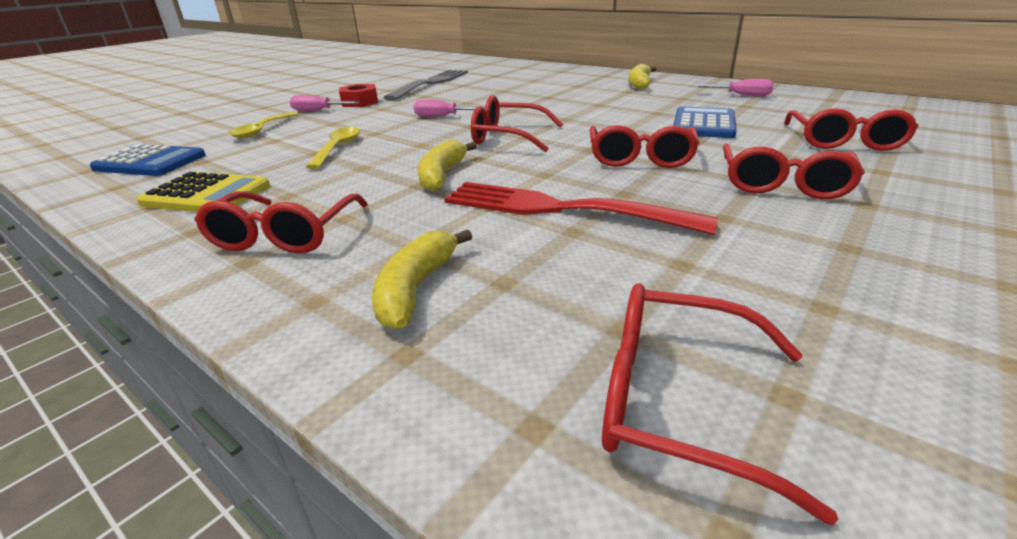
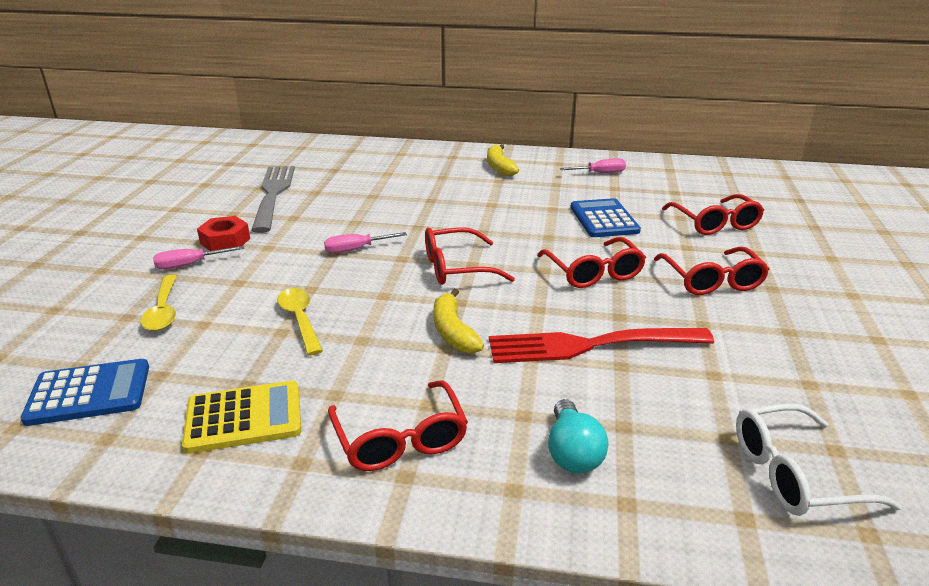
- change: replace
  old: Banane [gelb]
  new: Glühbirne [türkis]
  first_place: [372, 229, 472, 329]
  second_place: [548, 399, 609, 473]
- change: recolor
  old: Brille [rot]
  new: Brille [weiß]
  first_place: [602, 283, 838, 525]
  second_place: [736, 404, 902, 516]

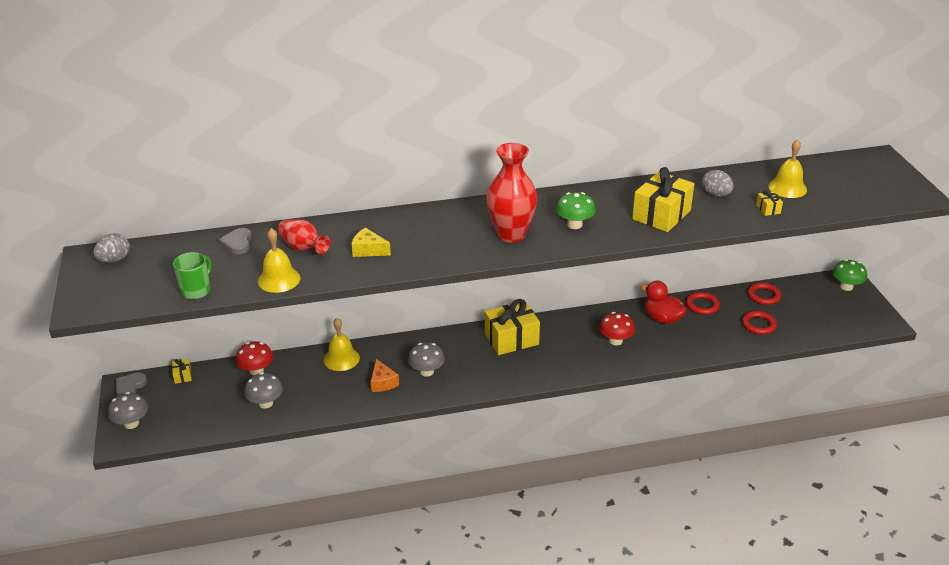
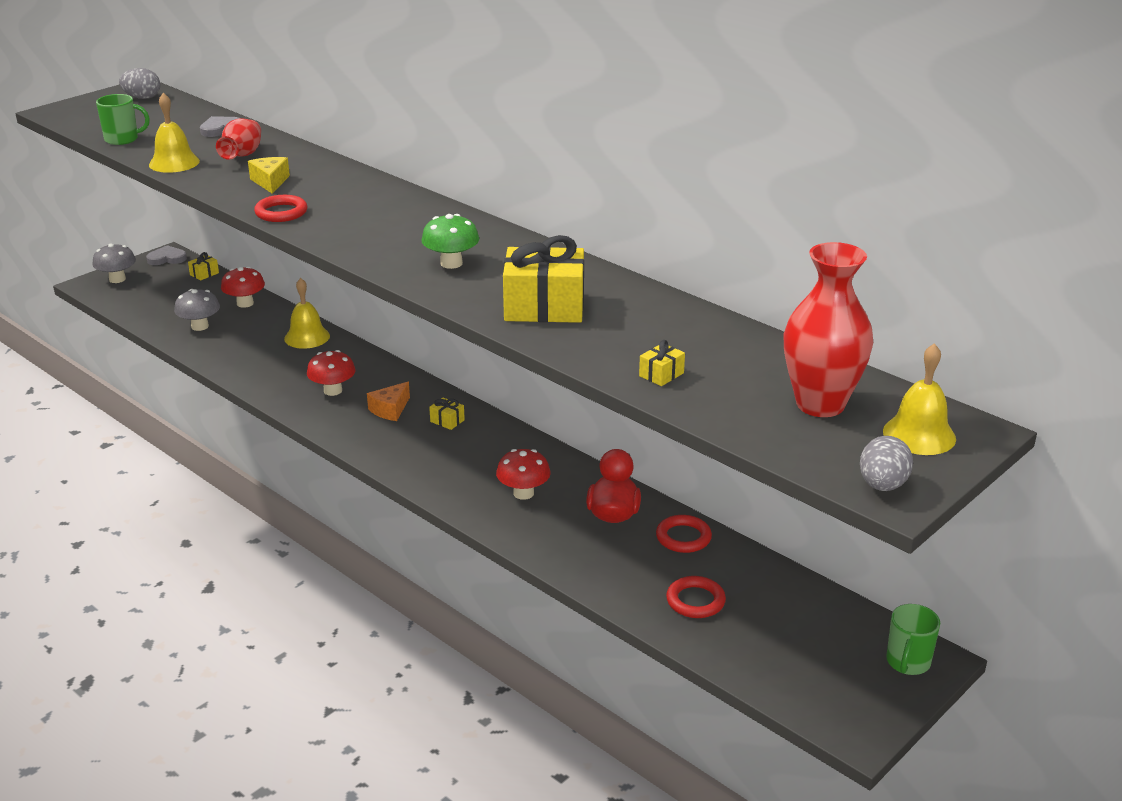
- change: move
  old: Ring [rot]
  first_place: [748, 282, 781, 305]
  second_place: [254, 195, 307, 222]
- change: recolor
  old: Pilz [grau]
  new: Pilz [rot]
  first_place: [408, 342, 445, 377]
  second_place: [307, 350, 356, 396]
- change: move
  old: Käse [orange]
  first_place: [370, 359, 399, 392]
  second_place: [367, 382, 410, 421]
- change: resize
  old: Geschenk [gelb]
  first_place: [485, 299, 540, 355]
  second_place: [429, 398, 465, 430]
  factor: 0.43
- change: move
  old: Vase [rot]
  first_place: [486, 143, 537, 243]
  second_place: [783, 242, 873, 417]
- change: move
  old: Ei [grau]
  first_place: [702, 170, 734, 196]
  second_place: [860, 436, 913, 491]
- change: move
  old: Glocke [gelb]
  first_place: [768, 139, 807, 198]
  second_place: [883, 343, 956, 455]
- change: replace
  old: Pilz [grün]
  new: Tasse [grün]
  first_place: [832, 259, 867, 291]
  second_place: [886, 604, 940, 675]

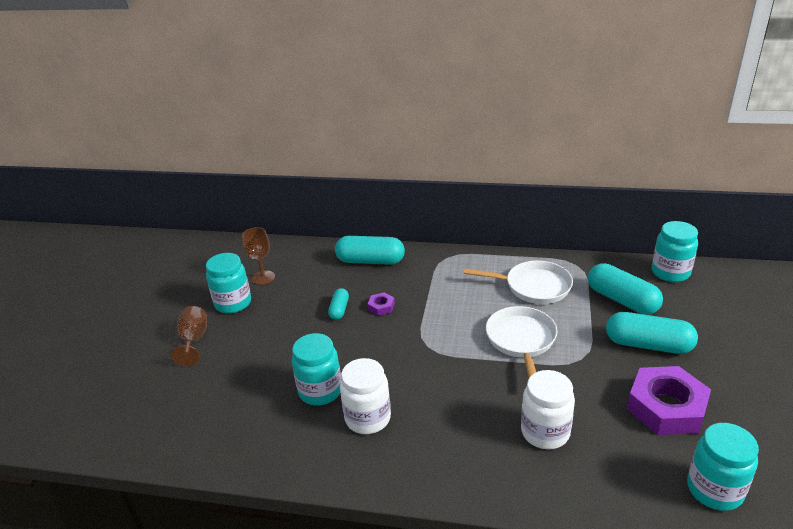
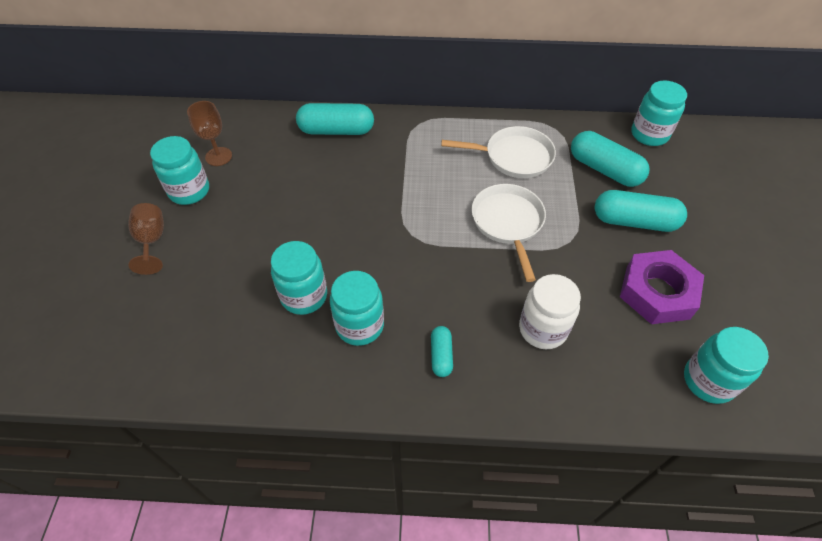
- change: recolor
  old: Einmachglas [weiß]
  new: Einmachglas [türkis]
  first_place: [340, 358, 391, 434]
  second_place: [330, 271, 384, 346]
- change: move
  old: Kapsel [türkis]
  first_place: [328, 288, 349, 320]
  second_place: [431, 326, 453, 377]
- change: delete
  old: Sechskantmutter [lila]
  first_place: [368, 292, 395, 316]

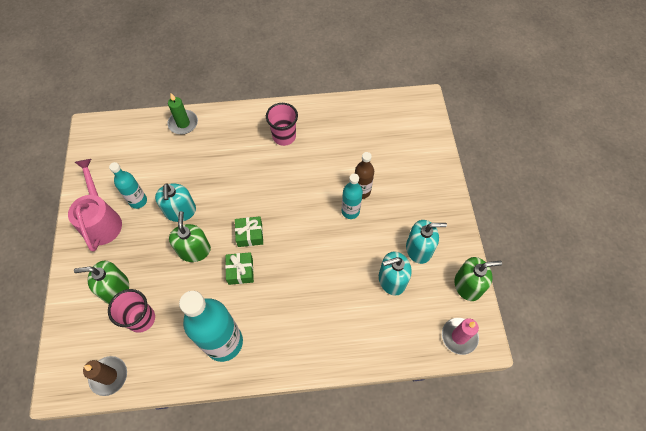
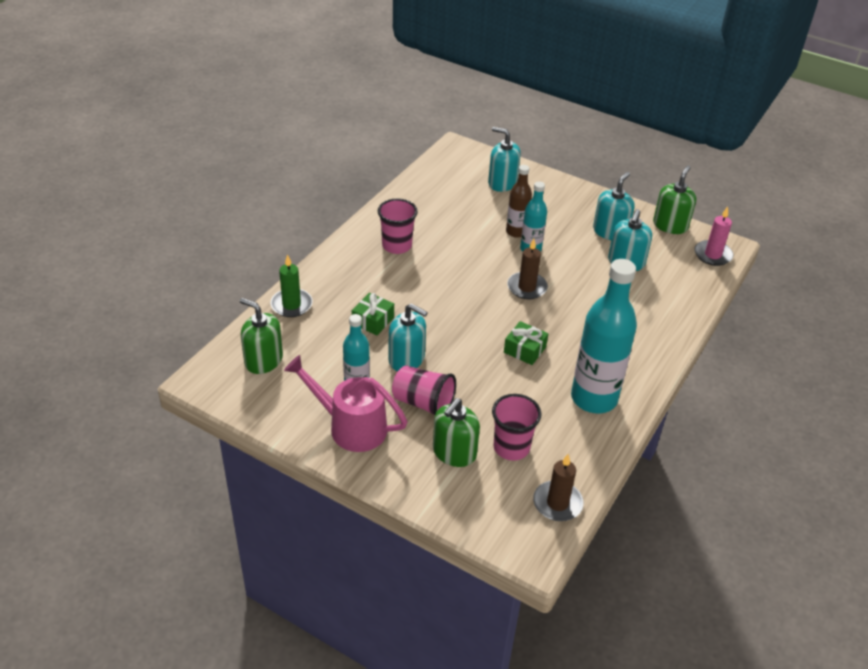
- change: move
  old: Seifenspender [grün]
  first_place: [169, 211, 211, 262]
  second_place: [240, 298, 283, 374]
- change: move
  old: Geschenk [grün]
  first_place: [235, 216, 263, 247]
  second_place: [352, 293, 394, 335]
- change: insert
  new: Becher [rosa]
  second_place: [392, 365, 456, 415]
- change: insert
  new: Seifenspender [türkis]
  second_place: [488, 127, 521, 192]
- change: insert
  new: Kerze [braun]
  second_place: [507, 239, 548, 299]

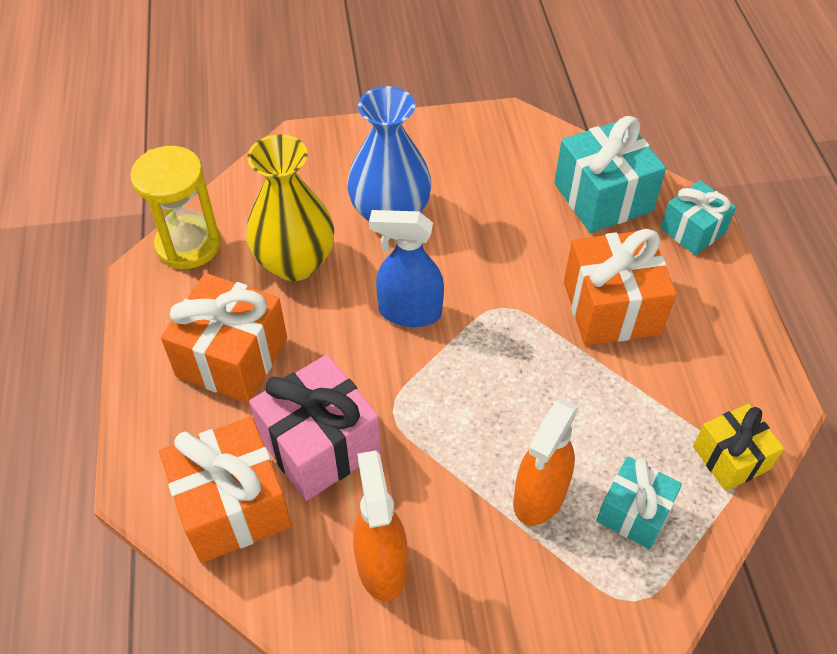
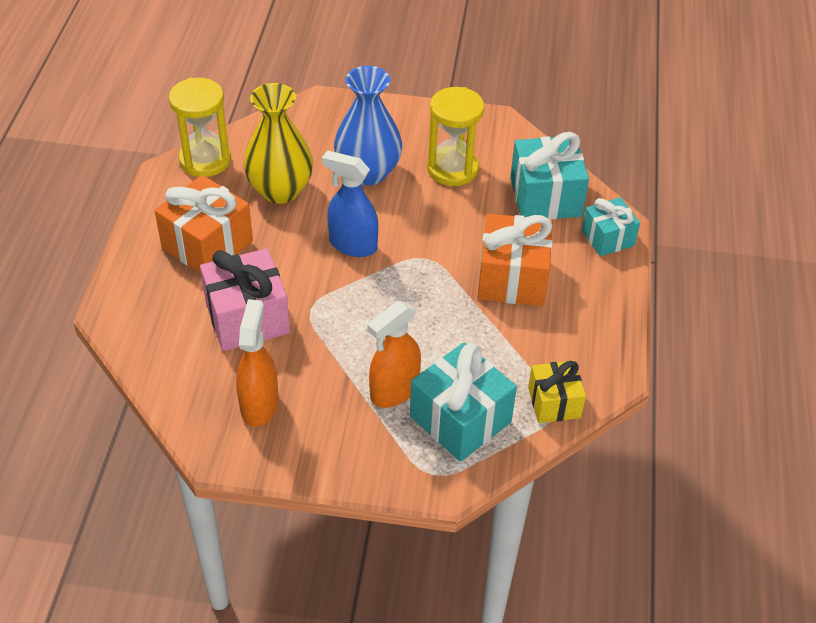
- change: resize
  old: Geschenk [türkis]
  first_place: [596, 456, 682, 549]
  second_place: [410, 342, 517, 462]
  factor: 1.62
- change: insert
  new: Sanduhr [gelb]
  second_place: [427, 87, 484, 186]
- change: delete
  old: Geschenk [orange]
  first_place: [159, 416, 291, 563]

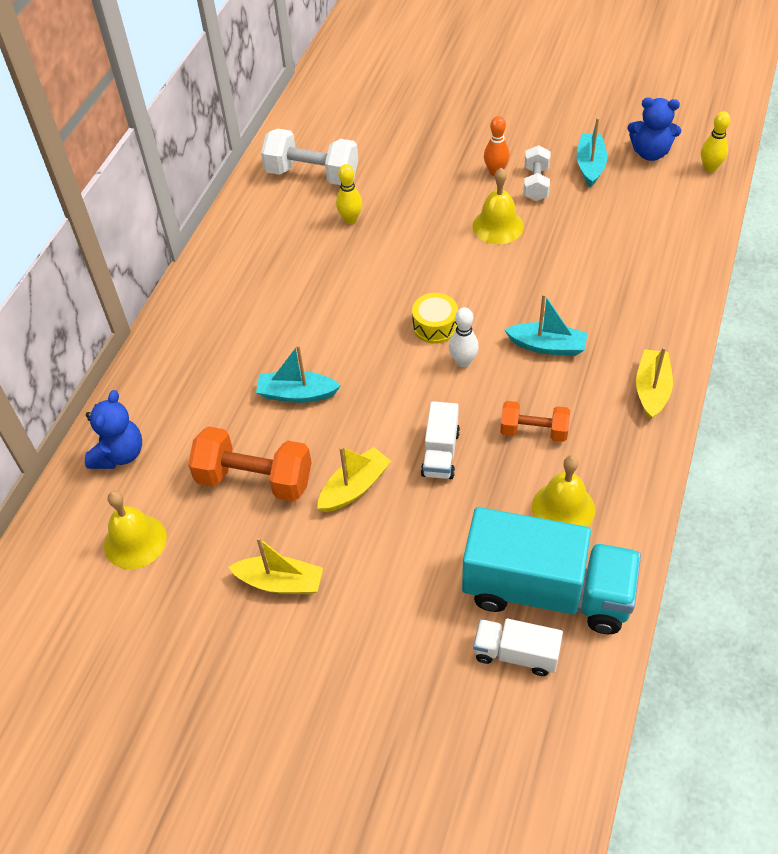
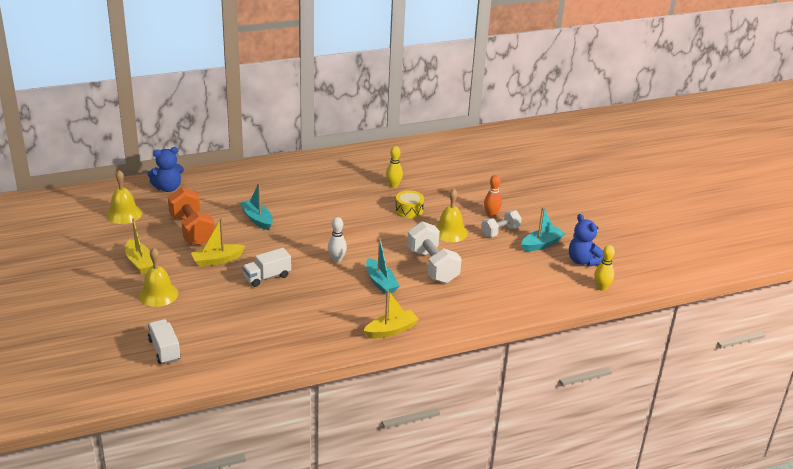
- change: move
  old: Glocke [gelb]
  first_place: [532, 455, 595, 527]
  second_place: [139, 248, 178, 307]
- change: rotate
  old: Boot [gelb]
  first_place: [317, 446, 391, 512]
  second_place: [191, 218, 245, 267]
  degrees: 150
- change: move
  old: Trommel [gelb]
  first_place: [412, 293, 458, 344]
  second_place: [395, 190, 424, 218]
- change: move
  old: Hantel [weiß]
  first_place: [261, 129, 358, 185]
  second_place: [407, 221, 462, 283]
- change: delete
  old: Lastwagen [türkis]
  first_place: [462, 507, 641, 634]
- change: delete
  old: Hantel [orange]
  first_place: [500, 401, 570, 442]

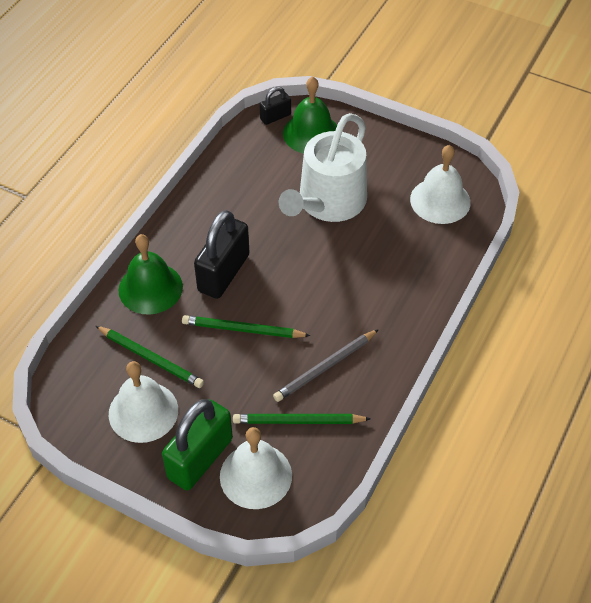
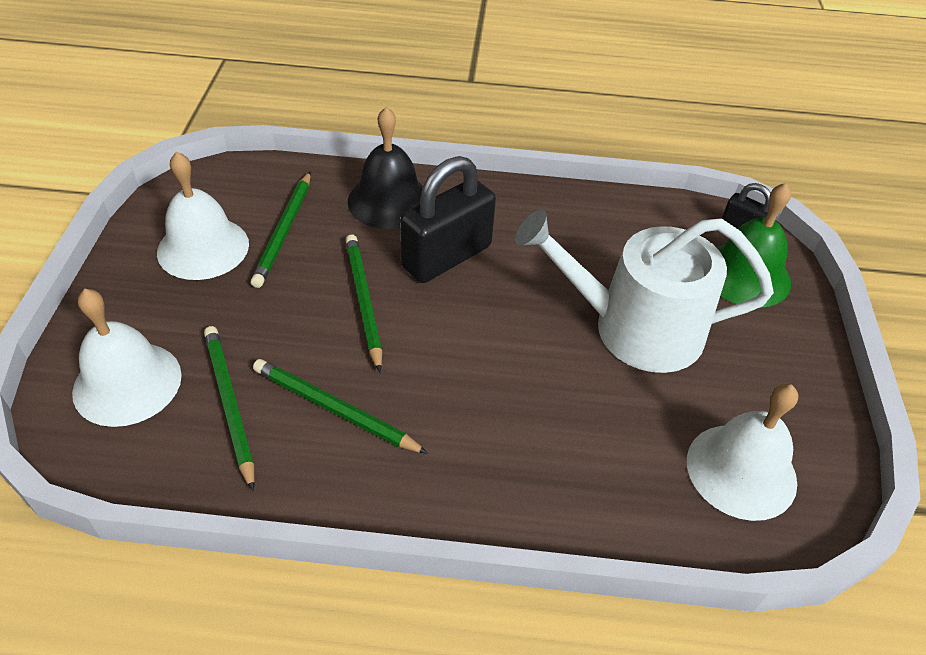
- change: recolor
  old: Bleistift [grau]
  new: Bleistift [grün]
  first_place: [273, 329, 379, 402]
  second_place: [253, 359, 428, 454]
- change: recolor
  old: Glocke [grün]
  new: Glocke [schwarz]
  first_place: [119, 234, 183, 315]
  second_place: [348, 107, 423, 229]
- change: rotate
  old: Vorhängeschloss [schwarz]
  first_place: [194, 210, 249, 299]
  second_place: [400, 156, 496, 283]
  degrees: -45
- change: delete
  old: Vorhängeschloss [grün]
  first_place: [162, 399, 233, 491]

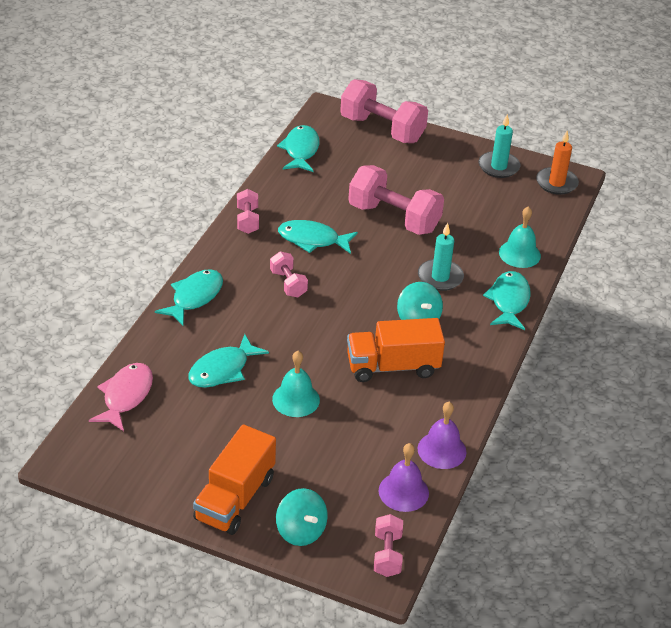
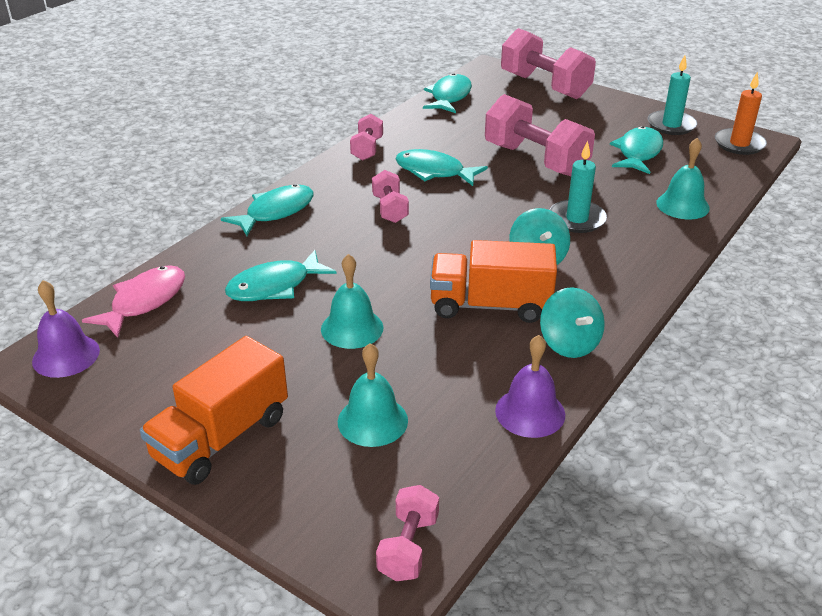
- change: move
  old: Glocke [lila]
  first_place: [379, 443, 429, 512]
  second_place: [32, 280, 100, 378]
- change: insert
  new: Glocke [türkis]
  second_place: [338, 343, 408, 447]
- change: move
  old: Kreisel [türkis]
  first_place: [276, 488, 328, 546]
  second_place: [540, 287, 605, 358]
- change: move
  old: Fisch [türkis]
  first_place: [483, 271, 531, 330]
  second_place: [610, 126, 664, 174]

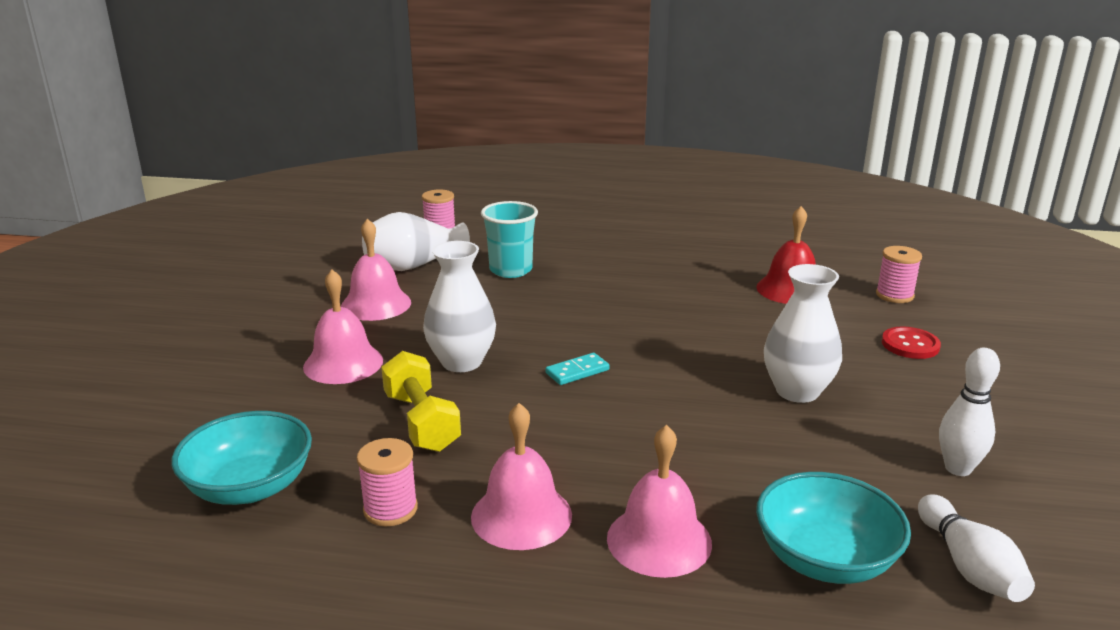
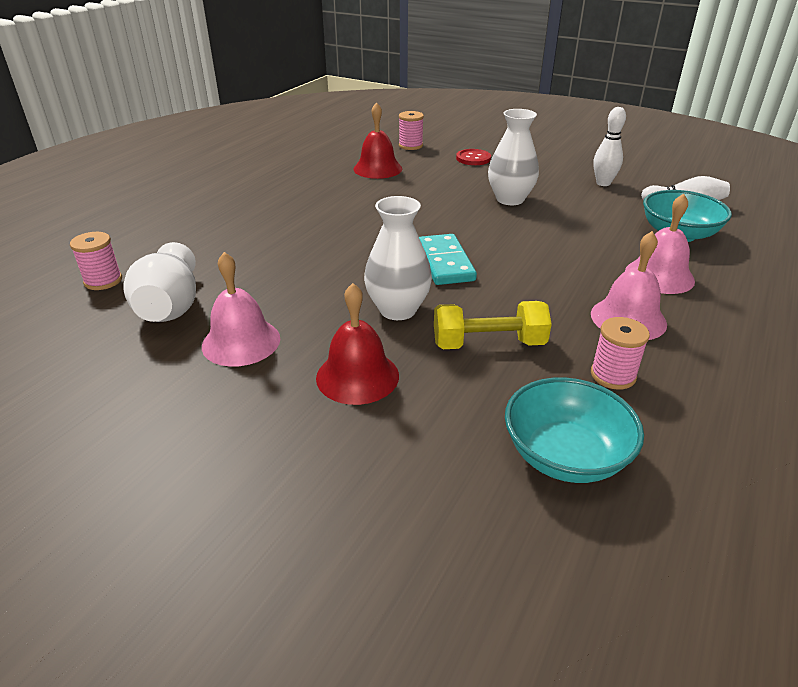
- change: recolor
  old: Glocke [rosa]
  new: Glocke [rot]
  first_place: [303, 270, 383, 384]
  second_place: [316, 283, 399, 405]
- change: resize
  old: Dominostein [türkis]
  first_place: [545, 353, 610, 385]
  second_place: [419, 234, 477, 285]
  factor: 1.74
- change: delete
  old: Becher [türkis]
  first_place: [481, 201, 538, 278]

